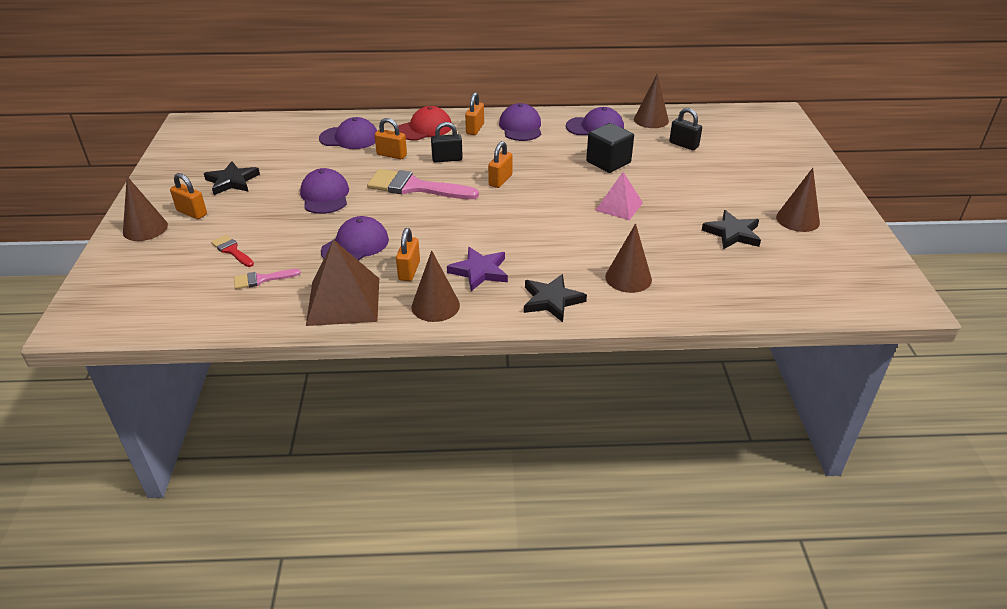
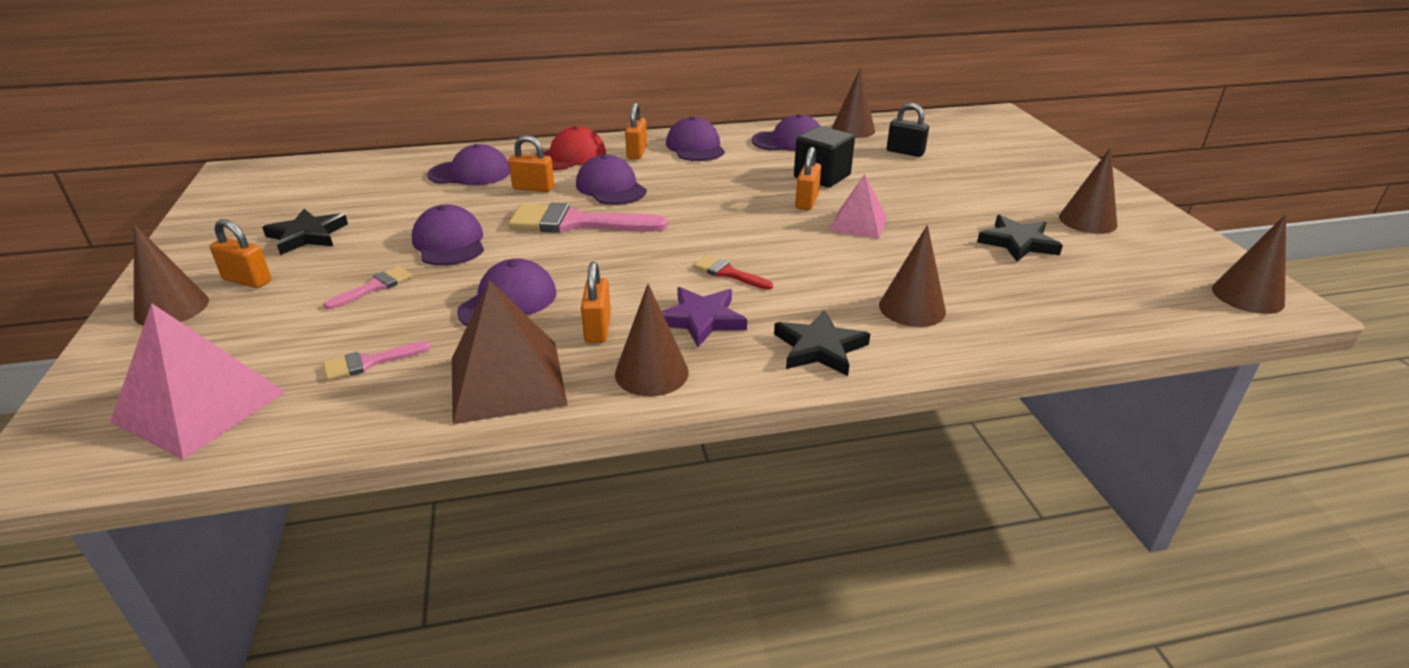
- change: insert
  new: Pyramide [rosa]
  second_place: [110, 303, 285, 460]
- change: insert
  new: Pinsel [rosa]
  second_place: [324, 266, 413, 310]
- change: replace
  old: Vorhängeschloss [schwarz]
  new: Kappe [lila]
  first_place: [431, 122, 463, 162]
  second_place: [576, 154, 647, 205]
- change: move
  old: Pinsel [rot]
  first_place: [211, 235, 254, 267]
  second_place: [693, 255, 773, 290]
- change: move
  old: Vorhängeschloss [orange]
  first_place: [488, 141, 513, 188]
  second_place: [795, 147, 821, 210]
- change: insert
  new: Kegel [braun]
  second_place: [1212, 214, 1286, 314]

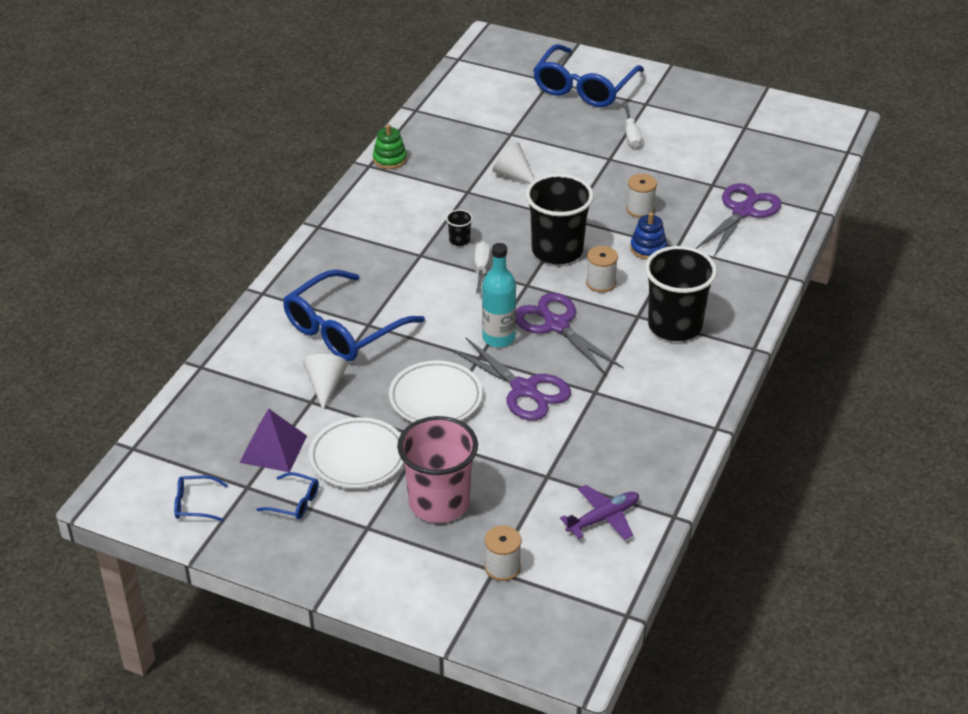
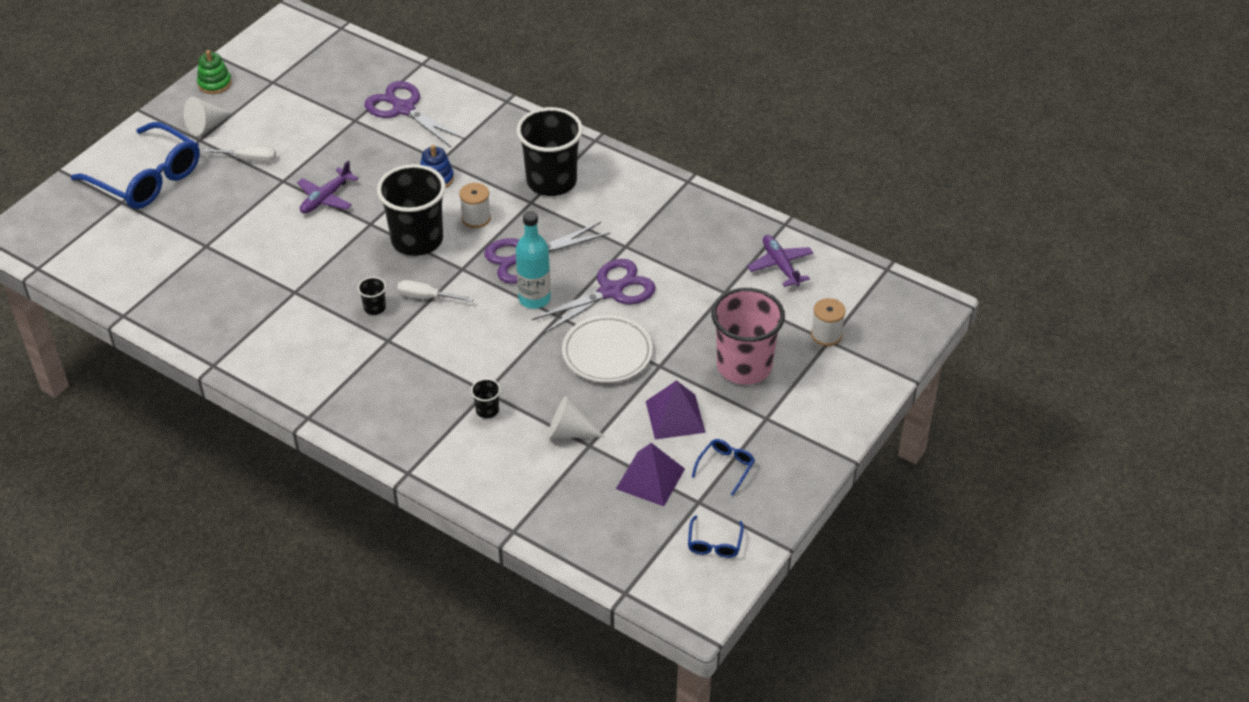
- change: move
  old: Kegel [weiß]
  first_place: [492, 143, 535, 184]
  second_place: [184, 97, 232, 136]
- change: move
  old: Stapelspielzeug [grün]
  first_place: [373, 124, 407, 169]
  second_place: [197, 50, 232, 94]
- change: insert
  new: Flugzeug [lila]
  second_place: [297, 161, 359, 213]
- change: replace
  old: Brille [blau]
  new: Becher [schwarz]
  first_place: [283, 270, 425, 362]
  second_place: [471, 378, 501, 418]
- change: replace
  old: Teller [weiß]
  new: Pyramide [lila]
  first_place: [309, 417, 404, 488]
  second_place: [646, 380, 706, 440]
- change: delete
  old: Garnrolle [weiß]
  first_place: [626, 174, 657, 218]

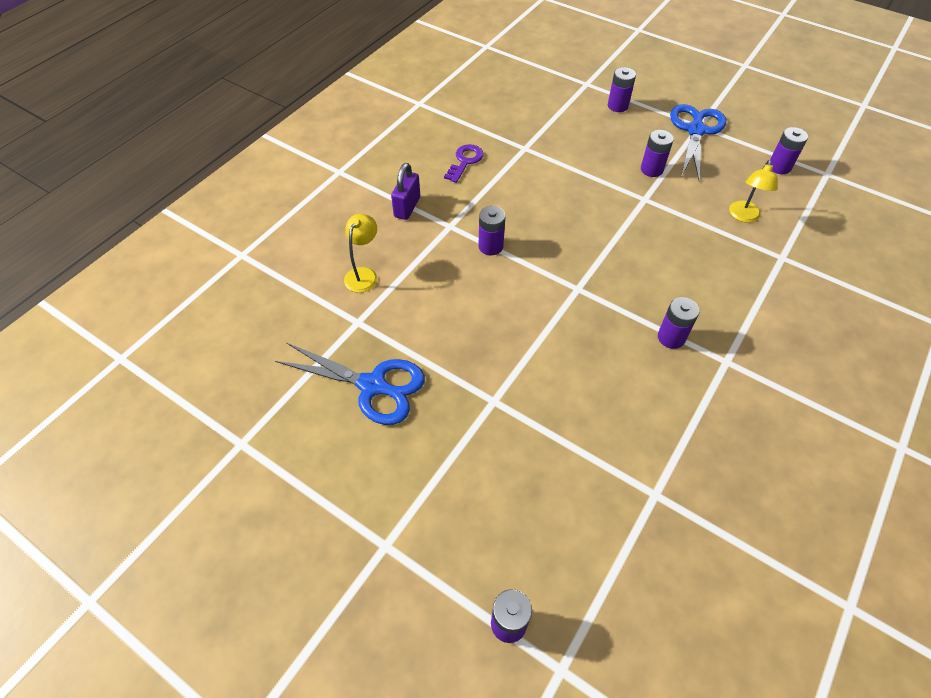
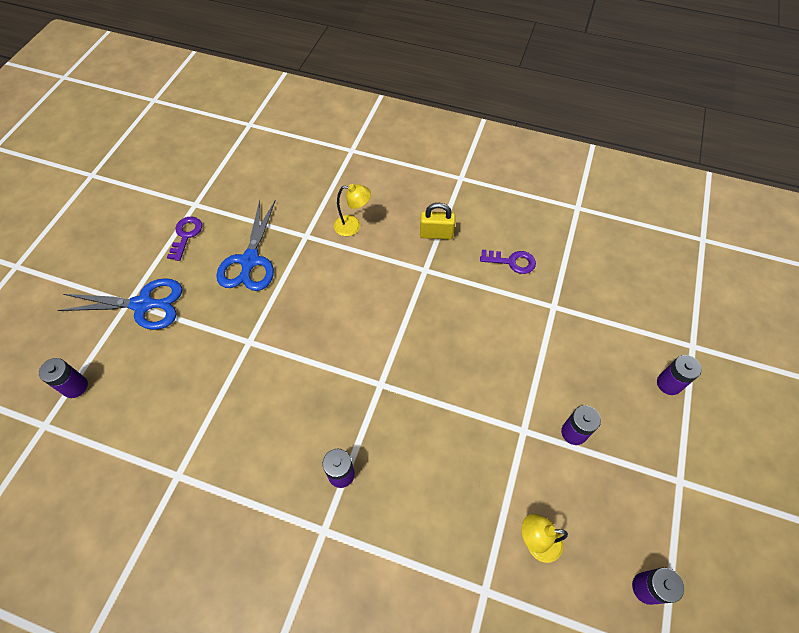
- change: move
  old: Schere [blau]
  first_place: [670, 104, 726, 181]
  second_place: [58, 278, 183, 330]
- change: insert
  new: Schlüssel [lila]
  second_place: [167, 217, 202, 261]
- change: recolor
  old: Vorhängeschloss [lila]
  new: Vorhängeschloss [gelb]
  first_place: [391, 163, 420, 220]
  second_place: [420, 203, 455, 239]
- change: delete
  old: Batterie [lila]
  first_place: [478, 206, 506, 255]

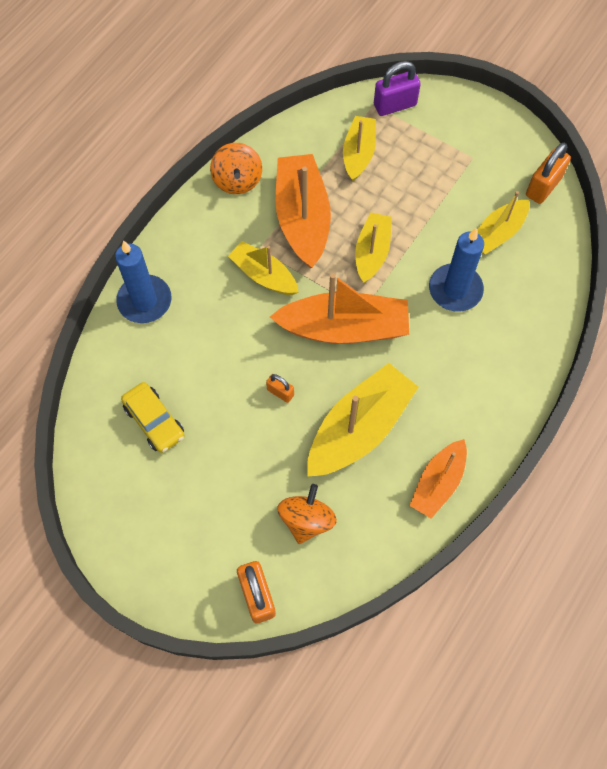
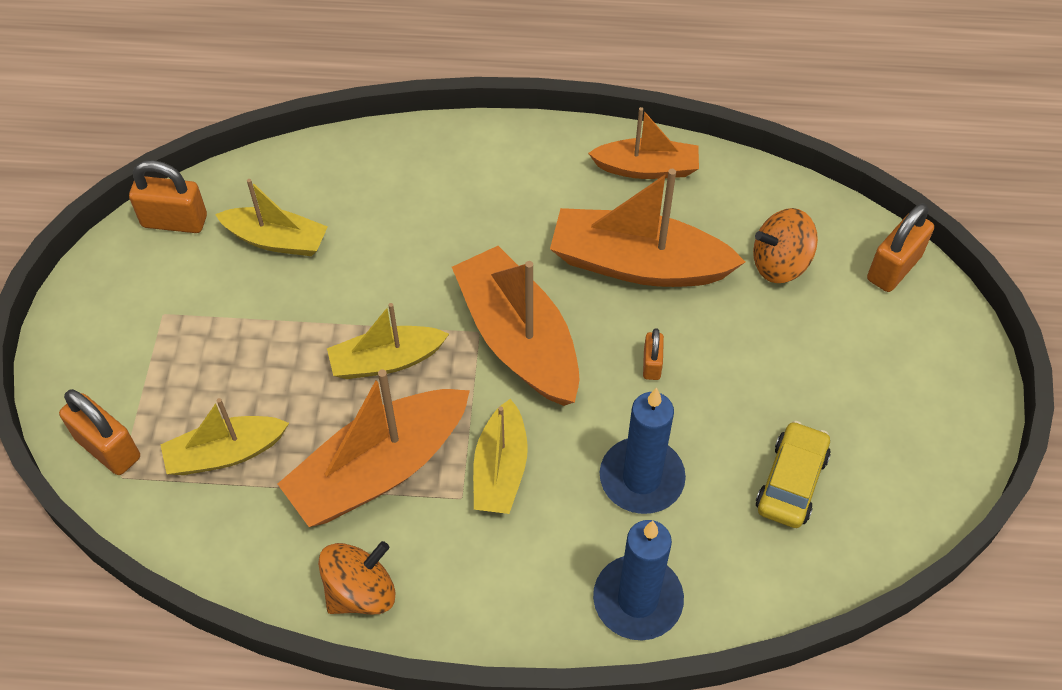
- change: recolor
  old: Vorhängeschloss [lila]
  new: Vorhängeschloss [orange]
  first_place: [374, 61, 421, 116]
  second_place: [59, 389, 140, 475]
- change: recolor
  old: Boot [gelb]
  new: Boot [orange]
  first_place: [307, 363, 419, 477]
  second_place: [550, 169, 745, 287]
- change: move
  old: Kerze [blau]
  first_place: [429, 228, 484, 312]
  second_place: [600, 388, 686, 514]

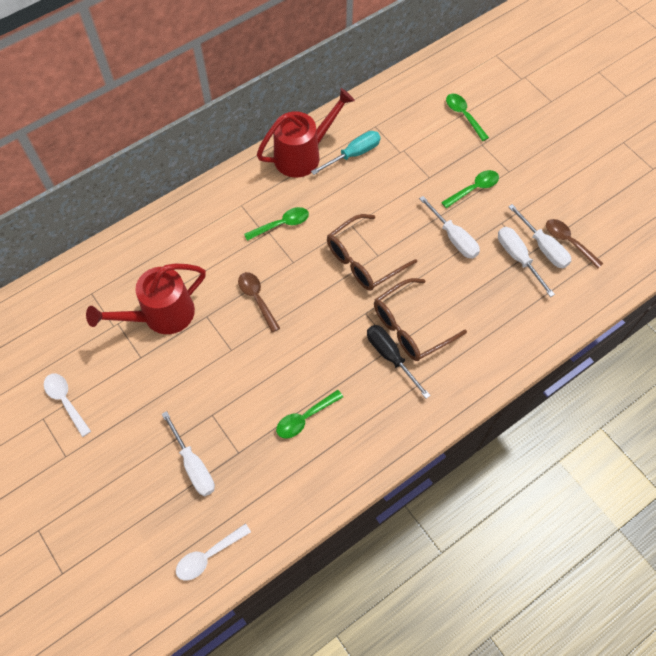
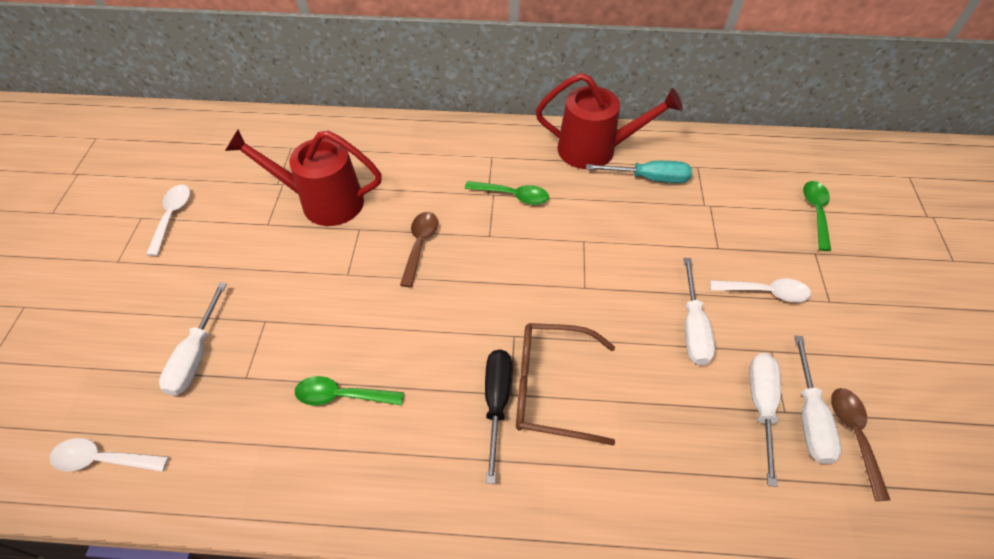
- change: recolor
  old: Löffel [grün]
  new: Löffel [weiß]
  first_place: [441, 170, 499, 209]
  second_place: [710, 279, 811, 302]
- change: delete
  old: Brille [braun]
  first_place: [327, 214, 417, 291]

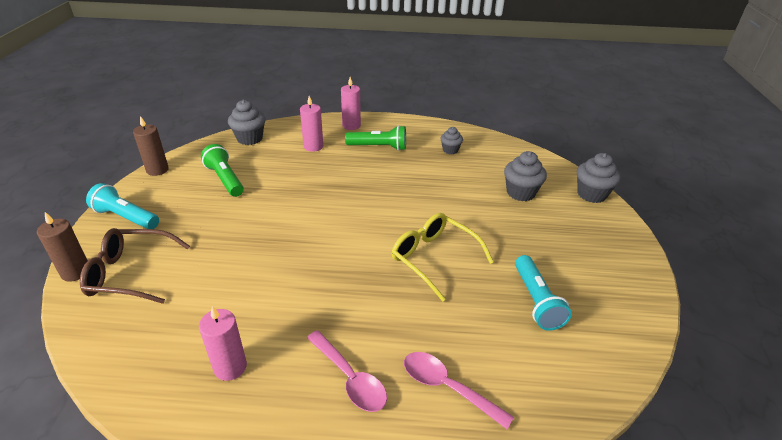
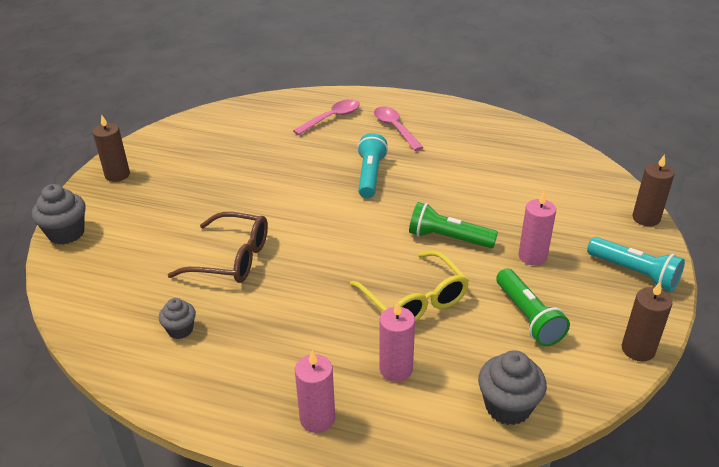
- change: insert
  new: Kerze [braun]
  second_place: [93, 115, 130, 182]
- change: move
  old: Brille [braun]
  first_place: [80, 228, 190, 304]
  second_place: [168, 212, 268, 283]
- change: rotate
  old: Löffel [rosa]
  first_place: [404, 352, 514, 429]
  second_place: [293, 99, 360, 135]
  degrees: -90
- change: move
  old: Brille [gelb]
  first_place: [392, 213, 494, 302]
  second_place: [350, 251, 469, 322]
- change: move
  old: Taschenlampe [türkis]
  first_place: [515, 255, 572, 331]
  second_place: [357, 133, 388, 198]
- change: move
  old: Taschenlampe [grün]
  first_place: [345, 125, 406, 151]
  second_place: [409, 202, 498, 248]
- change: move
  old: Kerze [rosa]
  first_place: [199, 306, 247, 381]
  second_place: [518, 192, 556, 265]
- change: delete
  old: Muffin [grau]
  first_place: [504, 151, 547, 201]

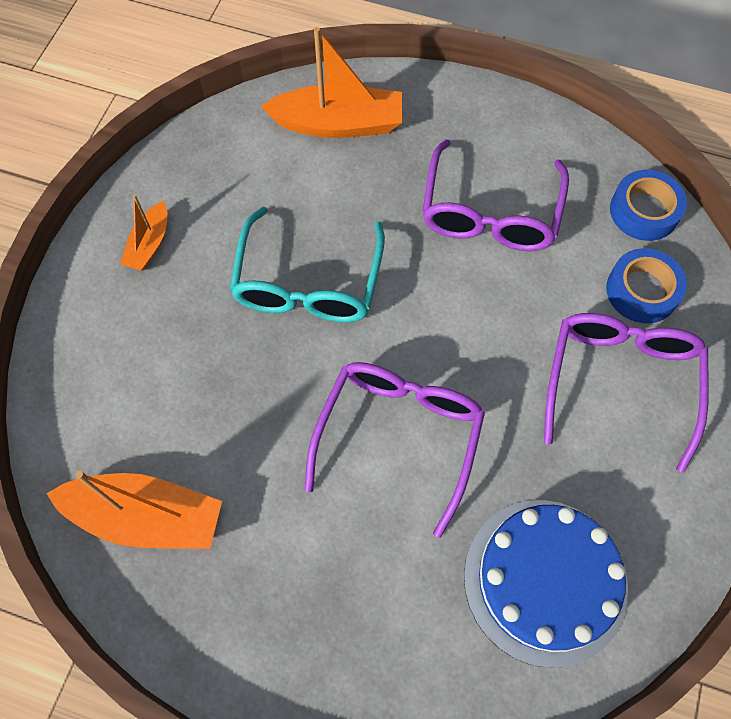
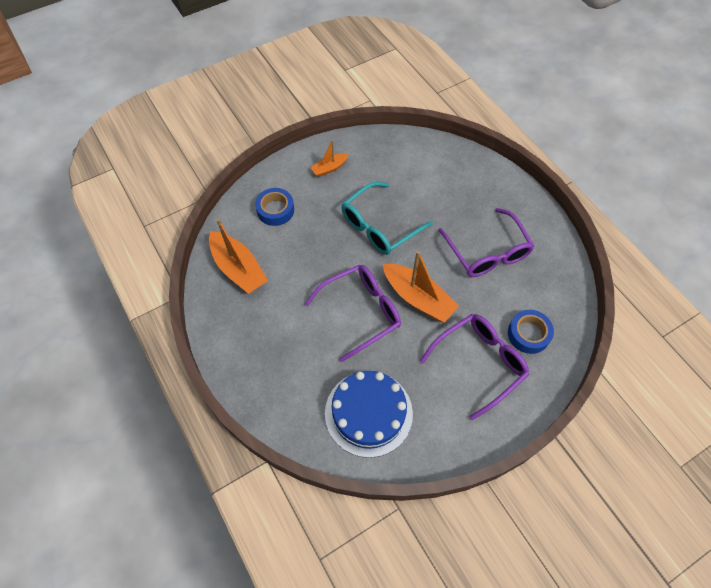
- change: move
  old: Klebeband [blau]
  first_place: [610, 170, 687, 241]
  second_place: [255, 188, 294, 226]
- change: move
  old: Boot [orange]
  first_place: [261, 27, 402, 138]
  second_place: [383, 251, 459, 323]
- change: rotate
  old: Brille [lila]
  first_place: [422, 139, 569, 251]
  second_place: [438, 208, 534, 277]
  degrees: -75

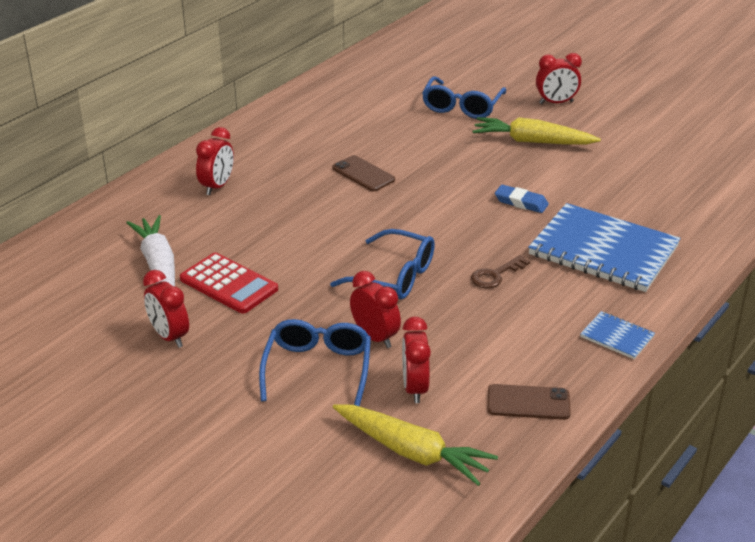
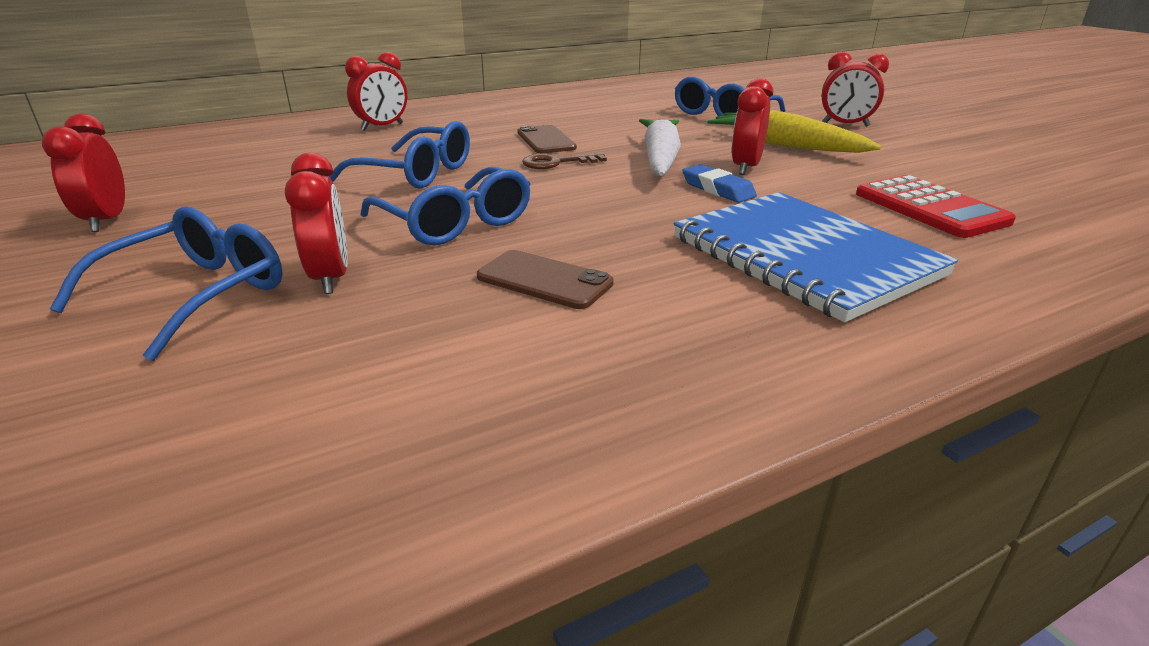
- change: insert
  new: Brille [blau]
  second_place: [328, 121, 470, 189]
- change: move
  old: Handy [braun]
  first_place: [487, 384, 571, 420]
  second_place: [477, 250, 614, 309]
- change: move
  old: Schlüssel [braun]
  first_place: [471, 255, 530, 288]
  second_place: [522, 152, 607, 169]
- change: move
  old: Karotte [weiß]
  first_place: [126, 215, 175, 286]
  second_place: [639, 119, 681, 176]
- change: move
  old: Wecker [rot]
  first_place: [402, 317, 431, 403]
  second_place: [731, 78, 773, 175]
- change: move
  old: Taschenrechner [rot]
  first_place: [180, 253, 278, 314]
  second_place: [856, 175, 1016, 238]
- change: delete
  old: Karotte [gelb]
  first_place: [333, 404, 498, 486]
- change: delete
  old: Notizbuch [blau]
  first_place: [580, 311, 655, 359]

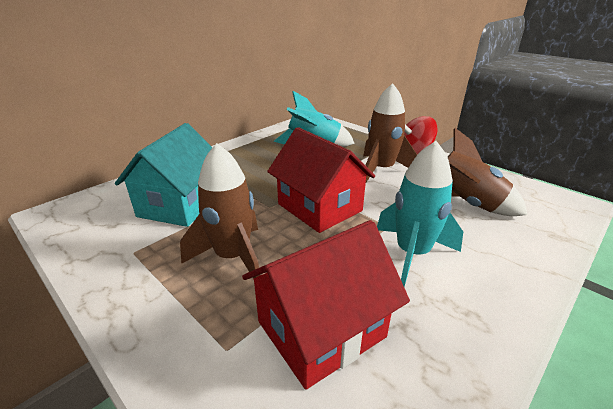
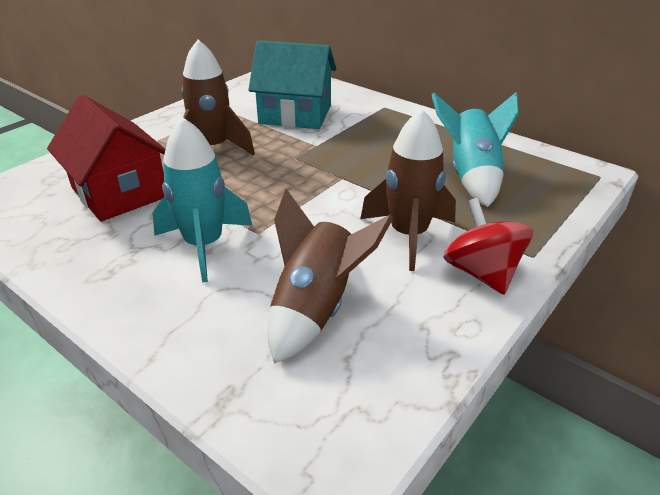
- change: delete
  old: Haus [rot]
  first_place: [267, 127, 375, 233]

